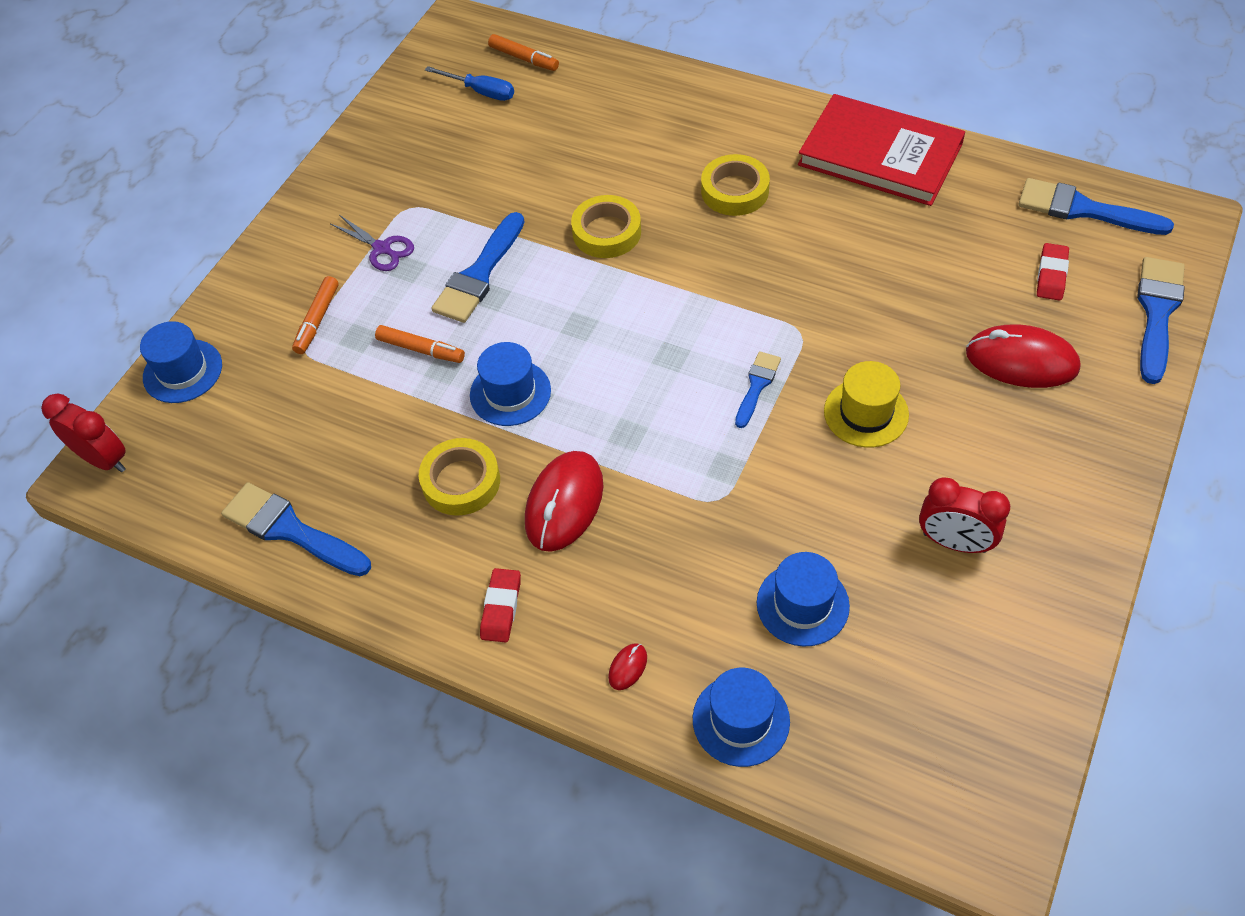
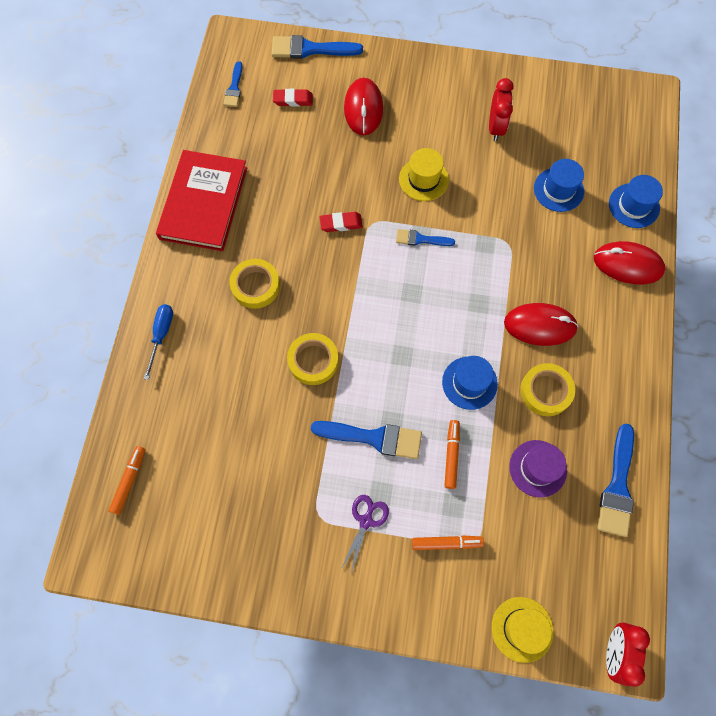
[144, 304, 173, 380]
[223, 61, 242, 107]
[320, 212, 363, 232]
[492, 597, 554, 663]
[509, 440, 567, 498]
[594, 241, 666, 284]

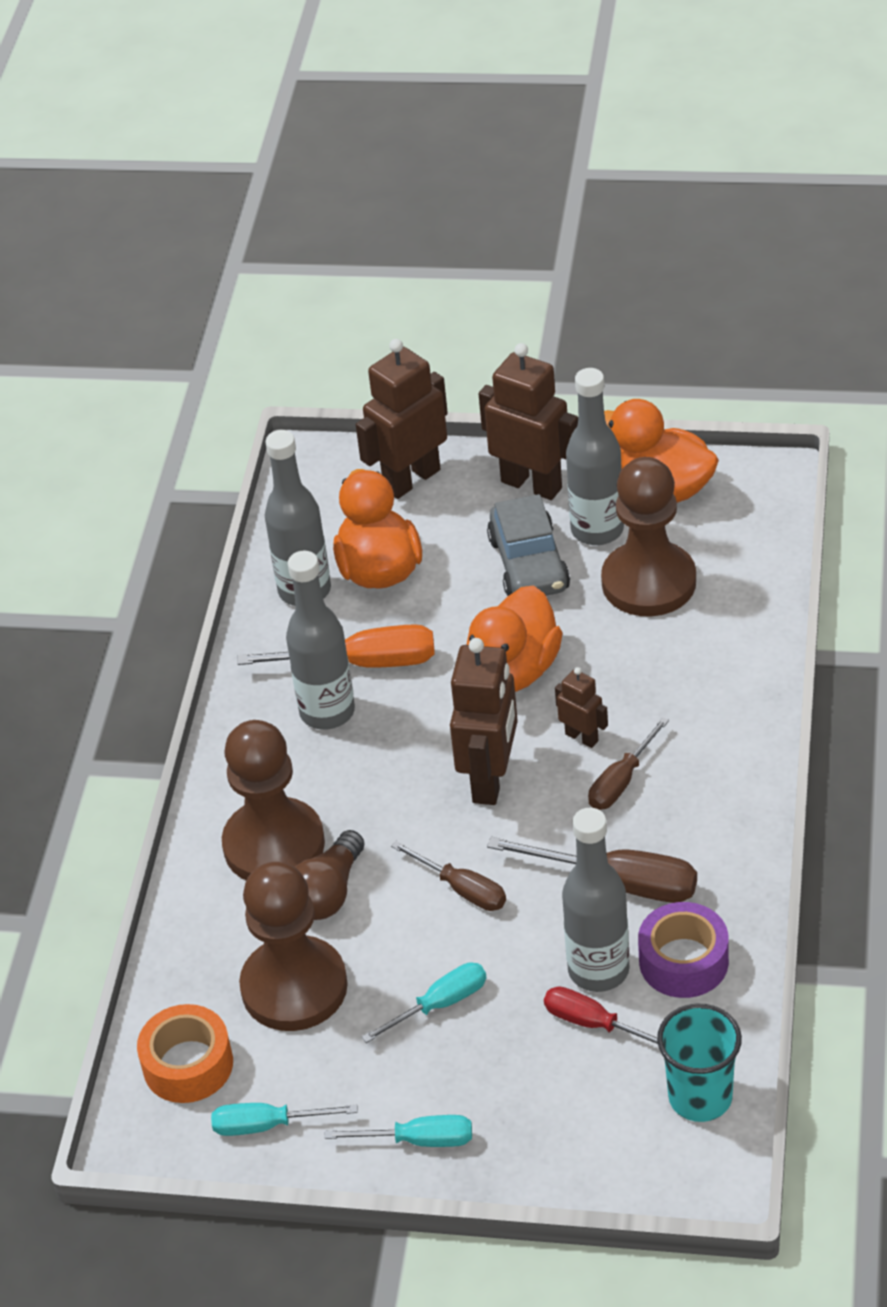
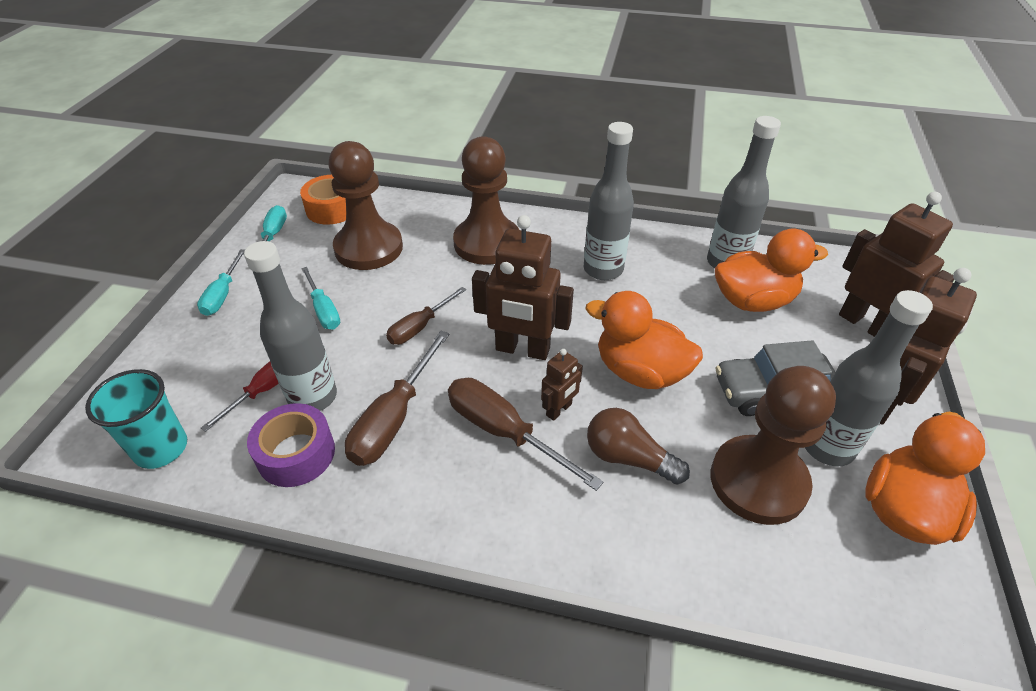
[448, 378, 603, 491]
[587, 408, 690, 485]
[237, 624, 435, 667] (first image)

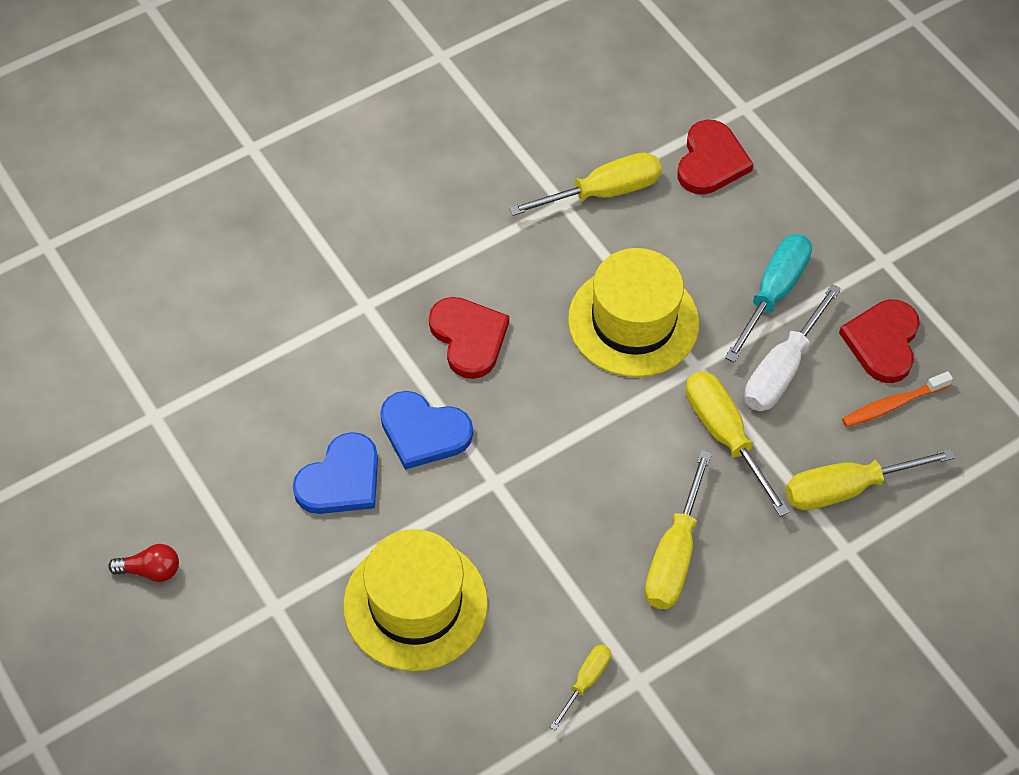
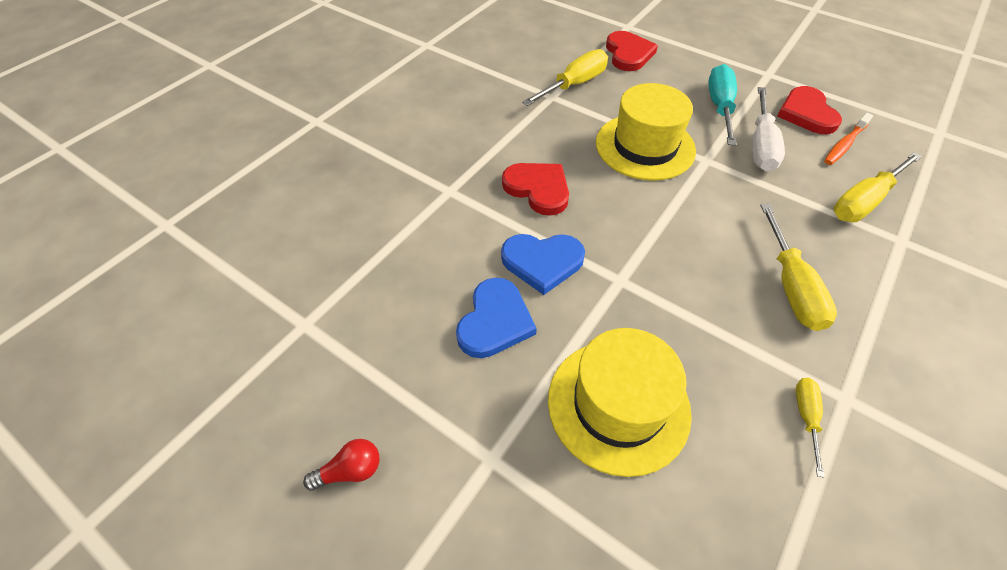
[686, 371, 790, 517] (first image)

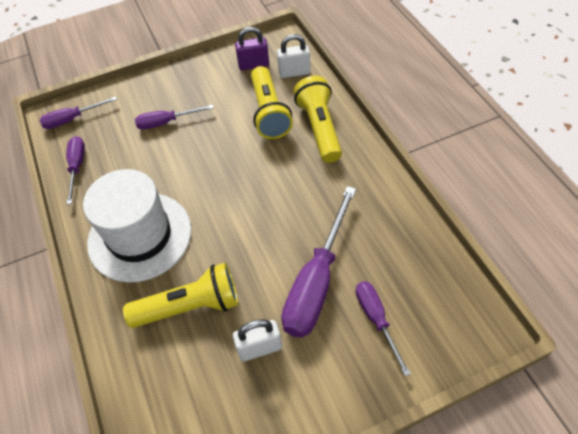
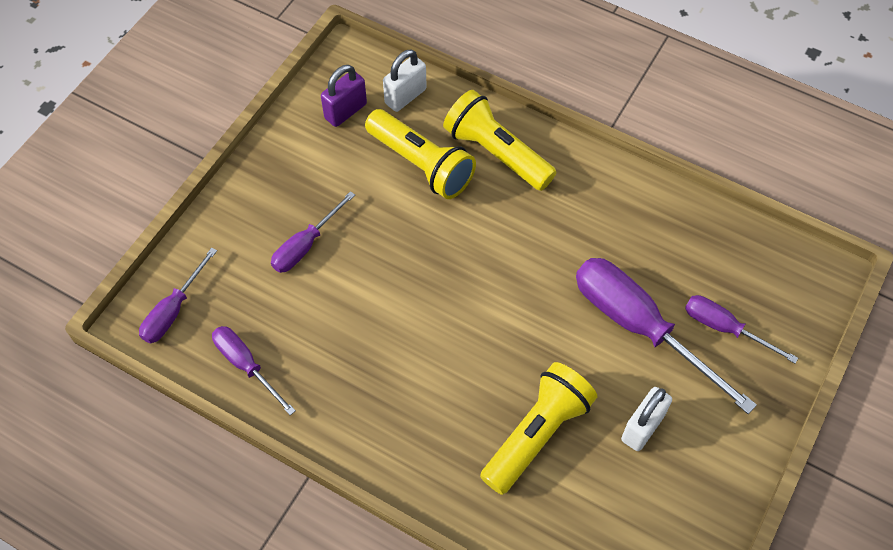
[576, 258, 757, 414]
[83, 169, 191, 283] (first image)

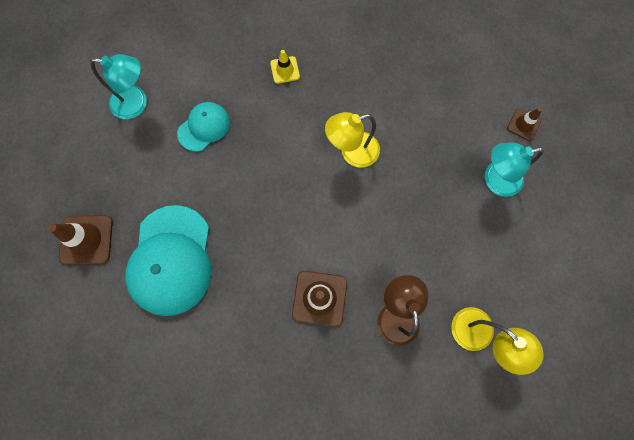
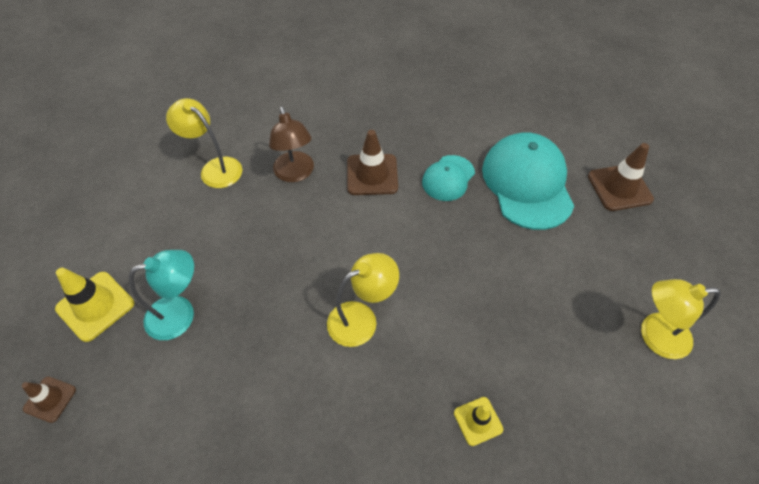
[22, 377, 76, 423]
[55, 268, 134, 342]
[422, 155, 475, 201]
[641, 279, 720, 359]

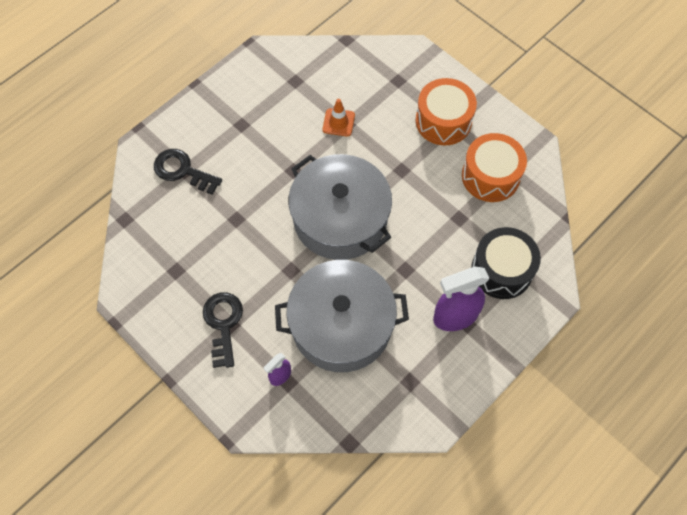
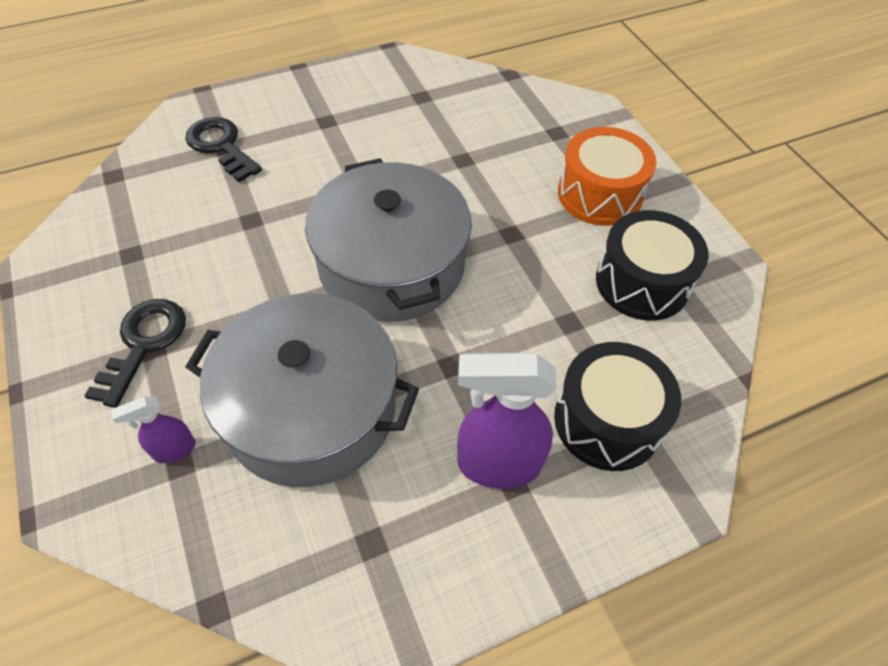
[596, 210, 709, 321]
[323, 99, 355, 137] (first image)

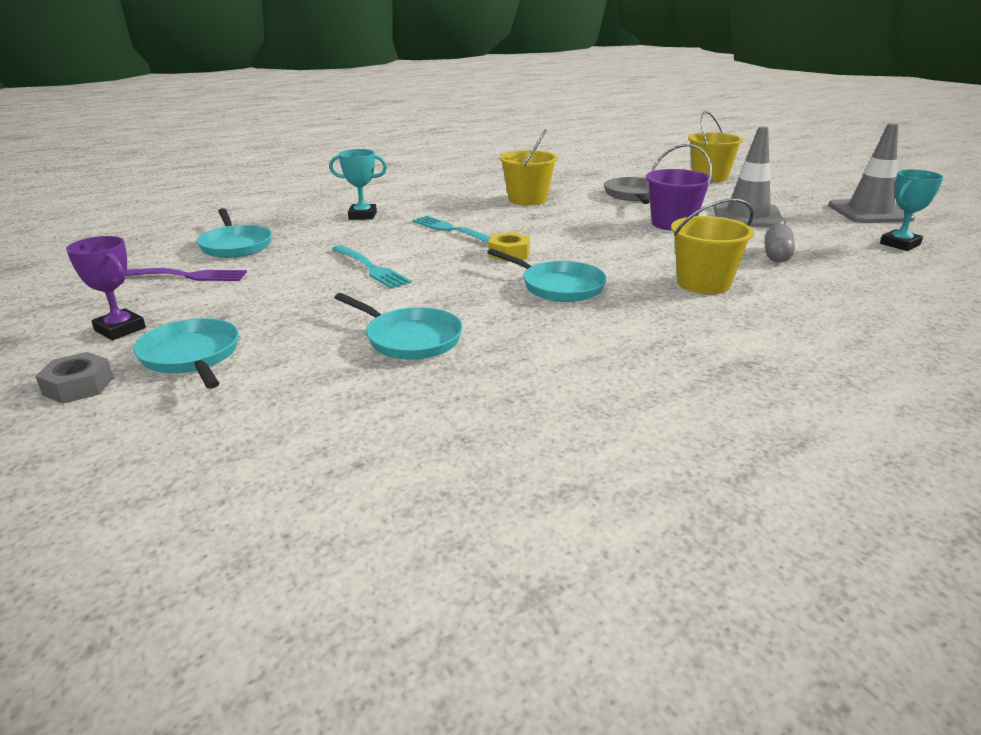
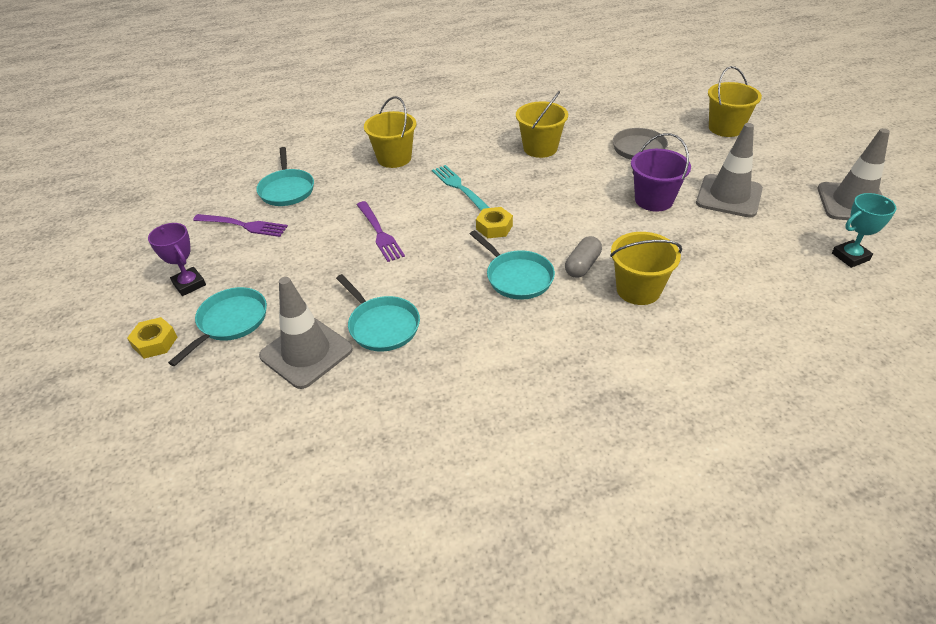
[127, 317, 177, 359]
[168, 287, 267, 366]
[259, 277, 353, 389]
[357, 201, 405, 262]
[364, 96, 416, 168]
[565, 236, 602, 278]

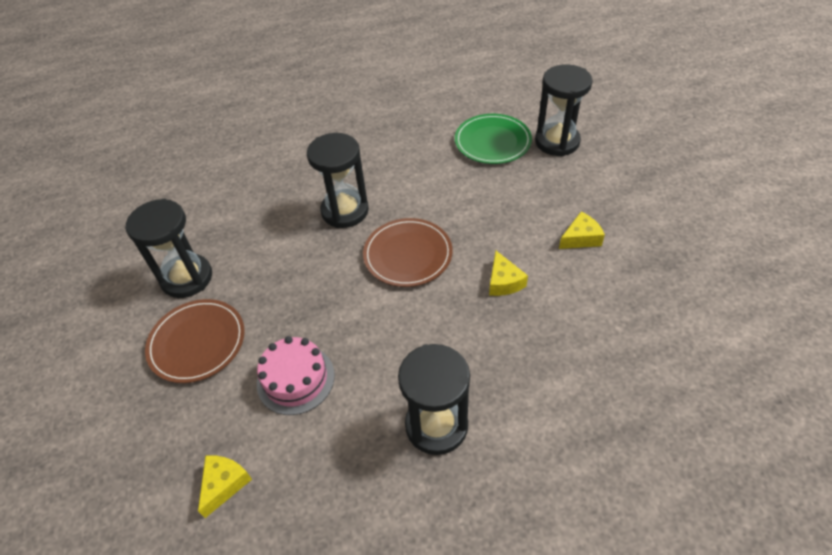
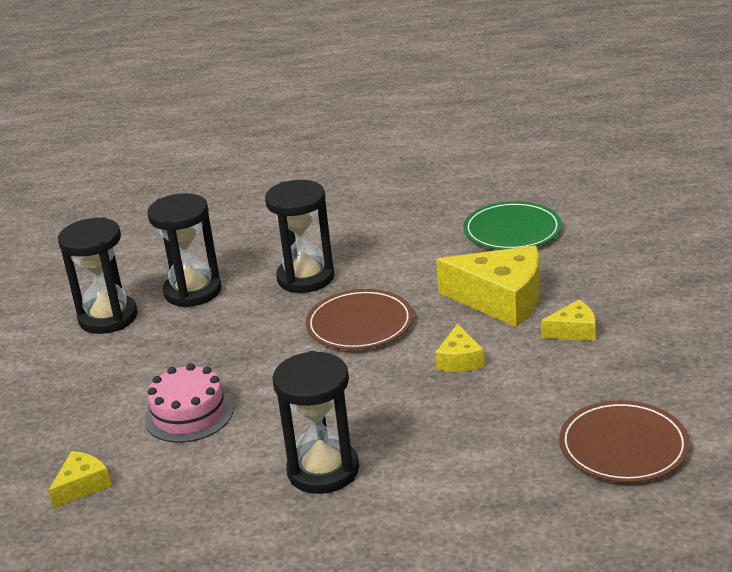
[147, 193, 222, 308]
[436, 245, 540, 327]
[559, 400, 690, 483]

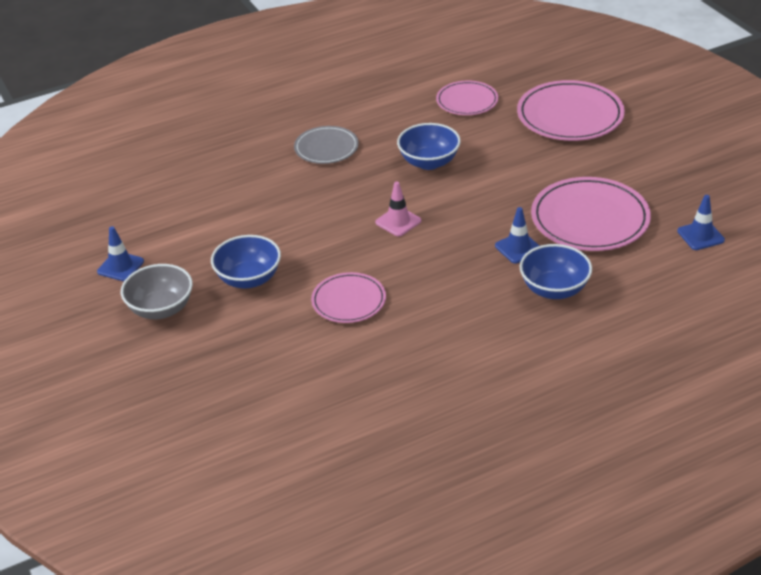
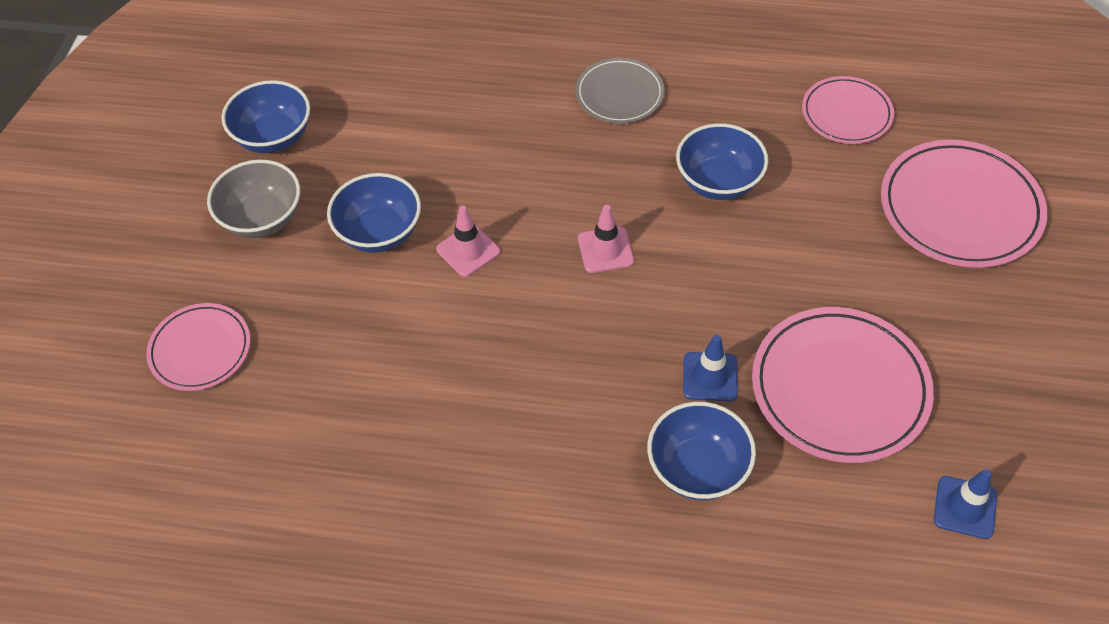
[146, 303, 250, 391]
[222, 80, 310, 153]
[436, 206, 500, 277]

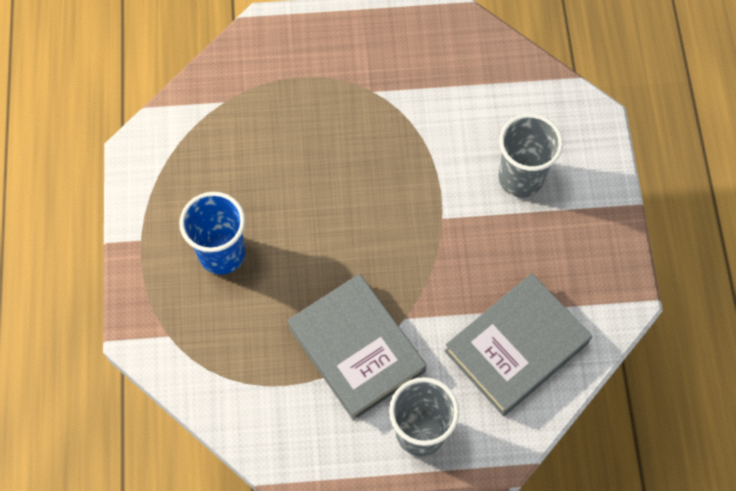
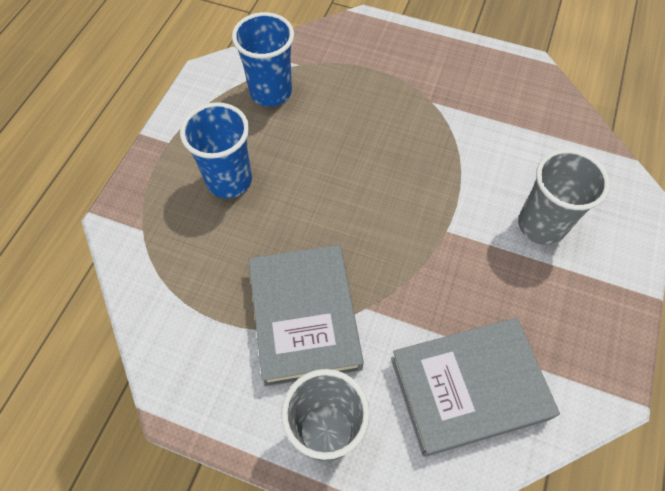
[232, 12, 294, 107]

